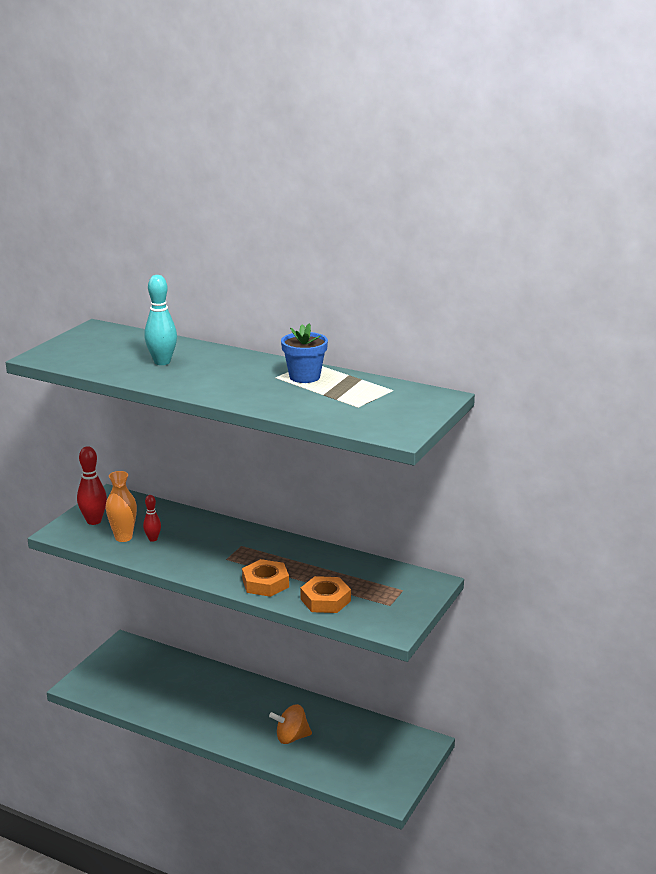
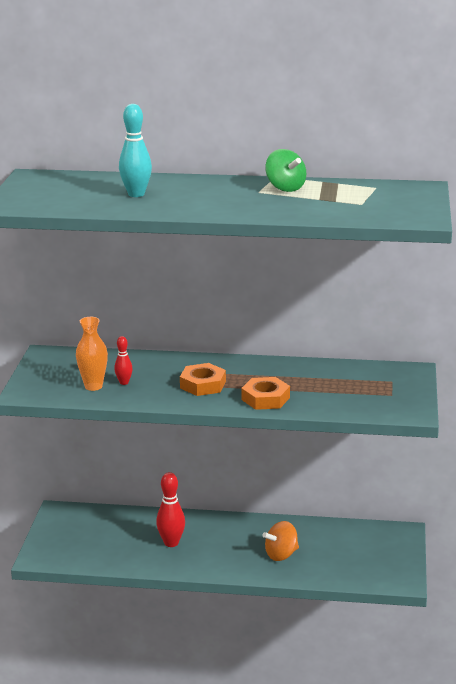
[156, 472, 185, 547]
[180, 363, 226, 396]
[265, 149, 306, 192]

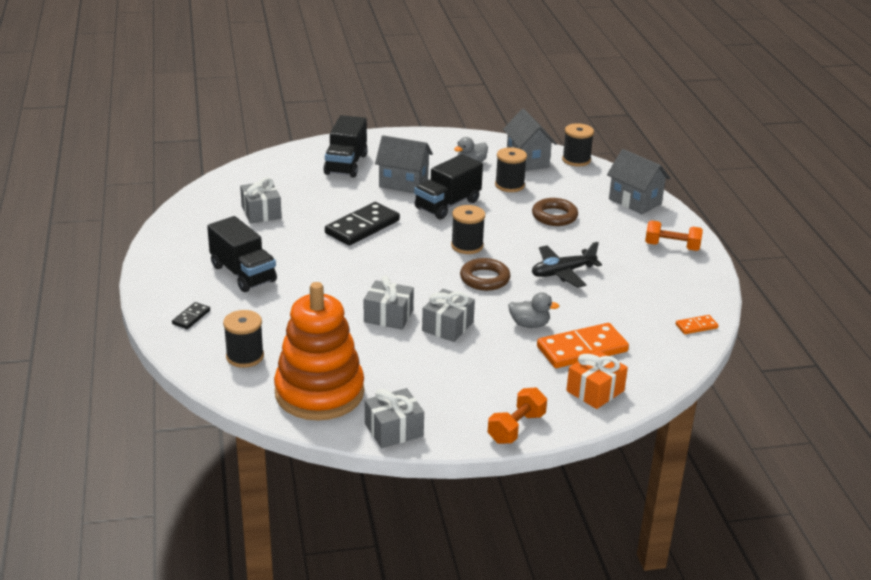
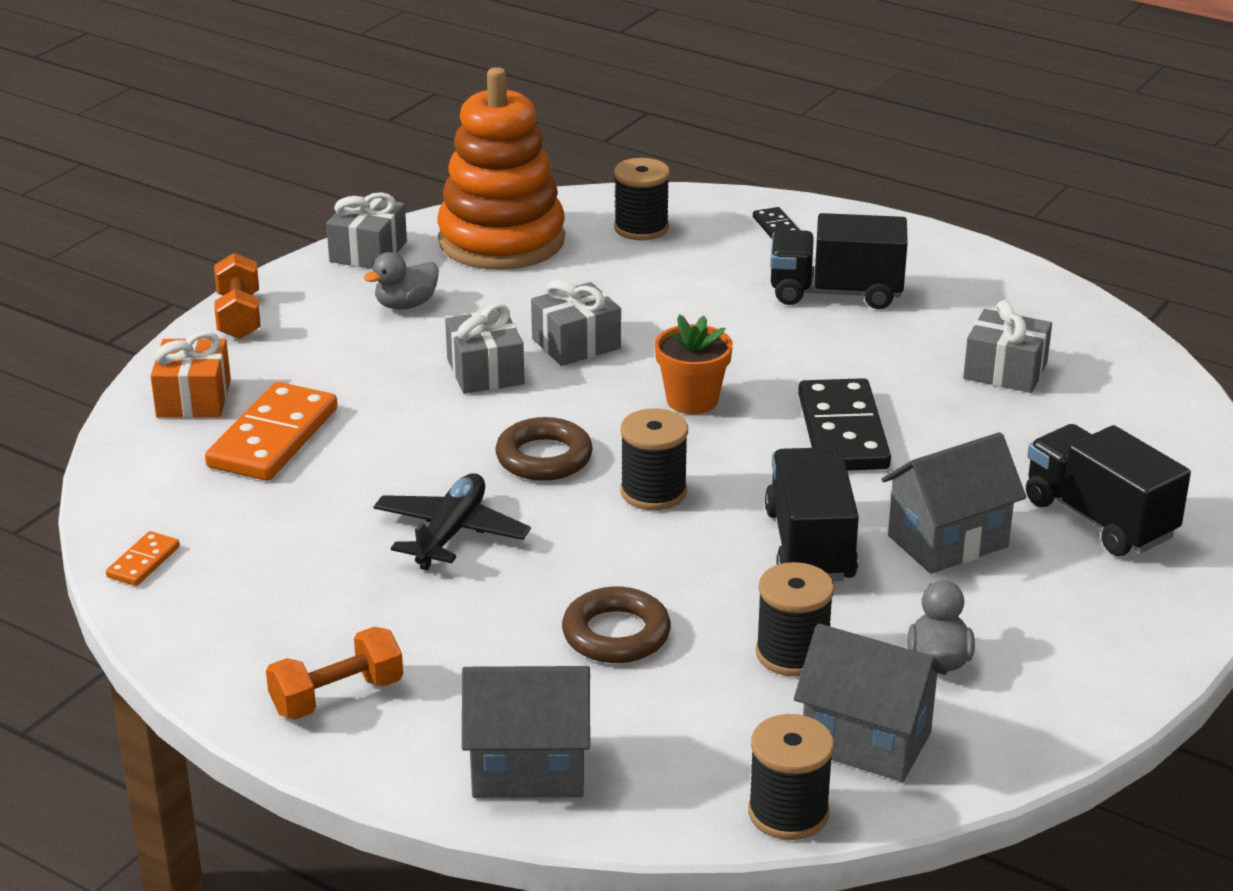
[364, 252, 439, 309]
[654, 314, 733, 414]

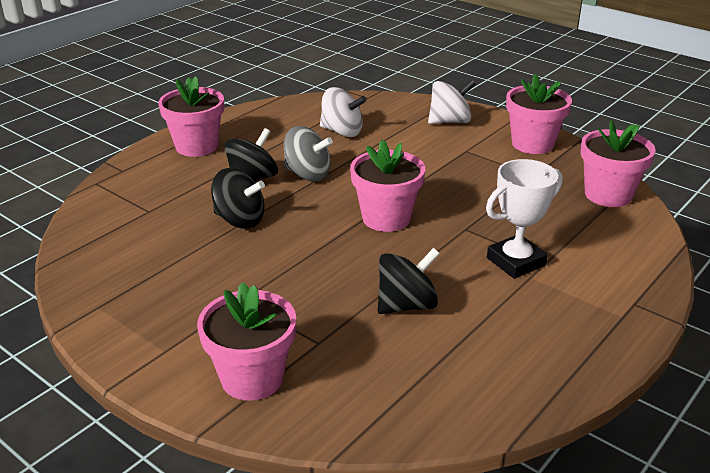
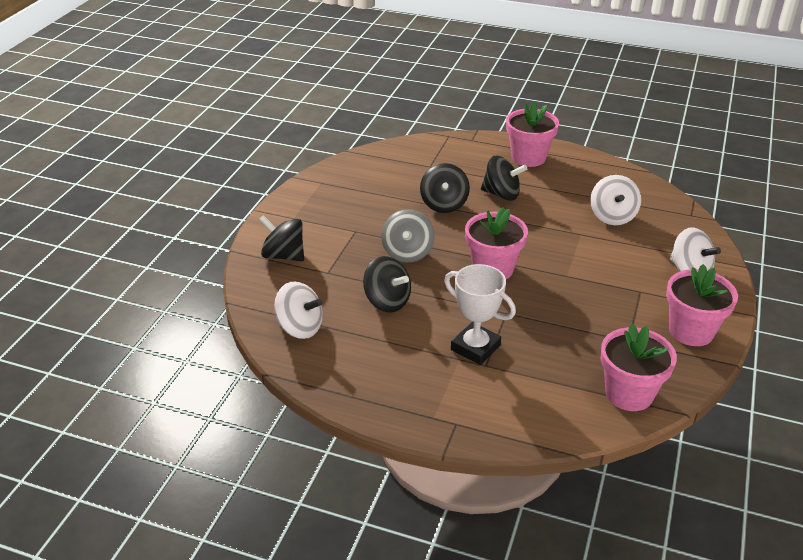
[259, 215, 304, 261]
[274, 282, 323, 339]
[381, 209, 435, 263]

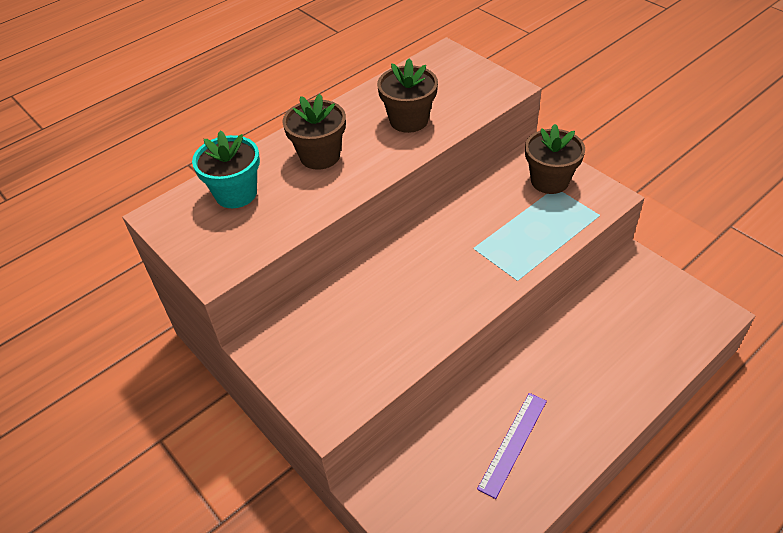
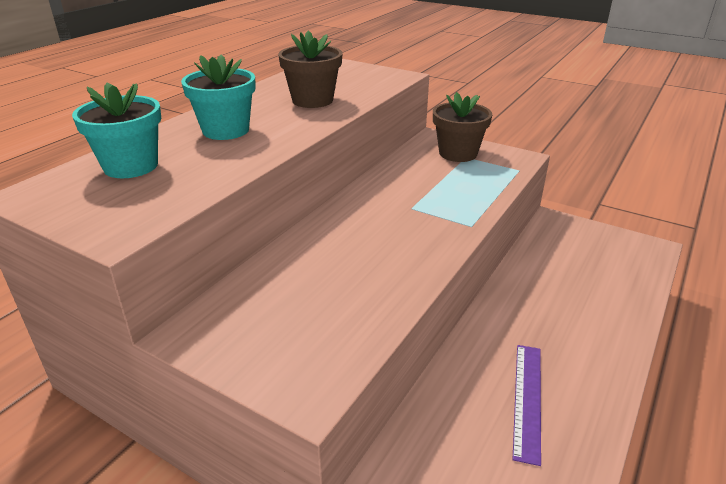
[181, 55, 256, 140]

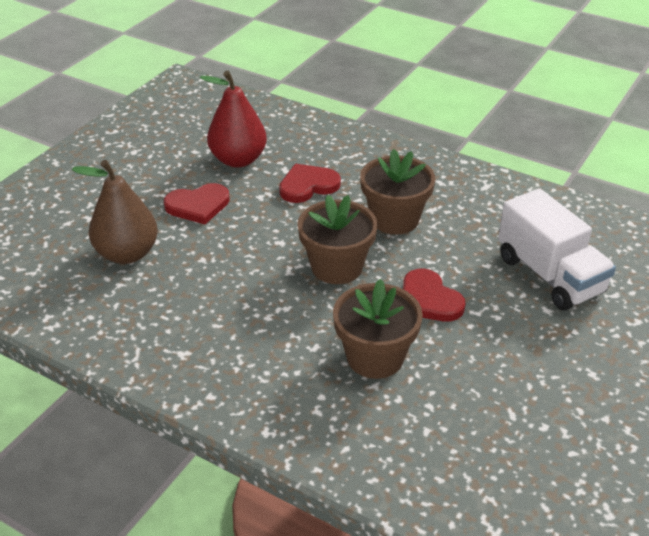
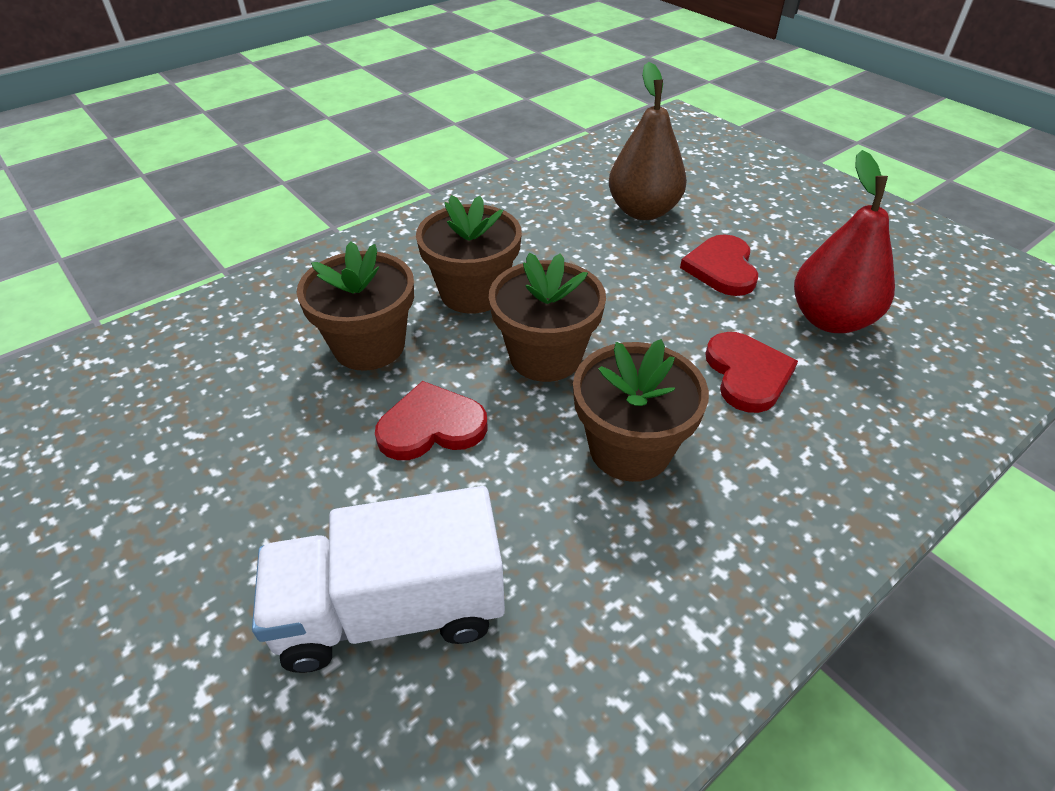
[416, 195, 522, 314]

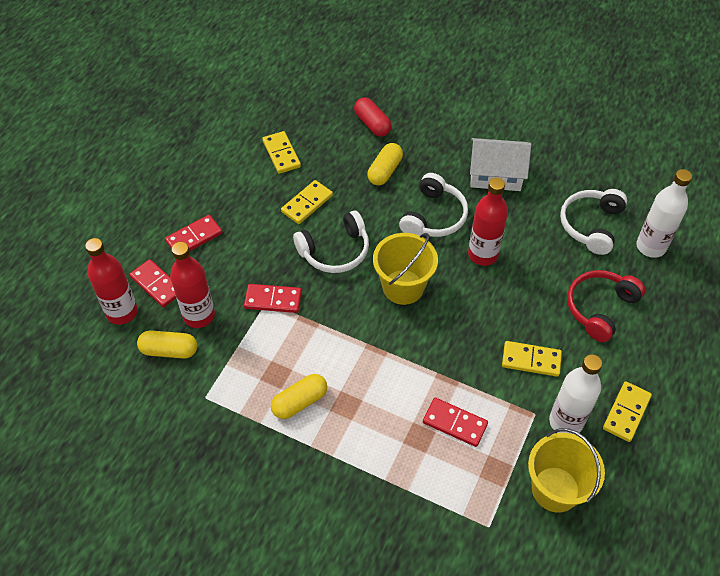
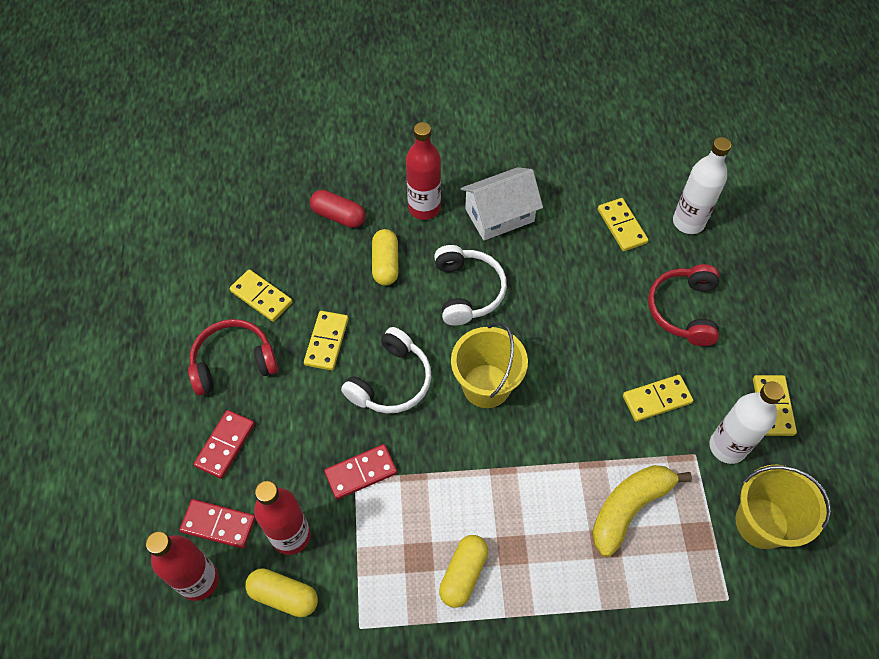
[188, 319, 278, 395]
[245, 568, 318, 617]
[406, 122, 441, 220]
[592, 465, 692, 557]
[598, 198, 648, 251]

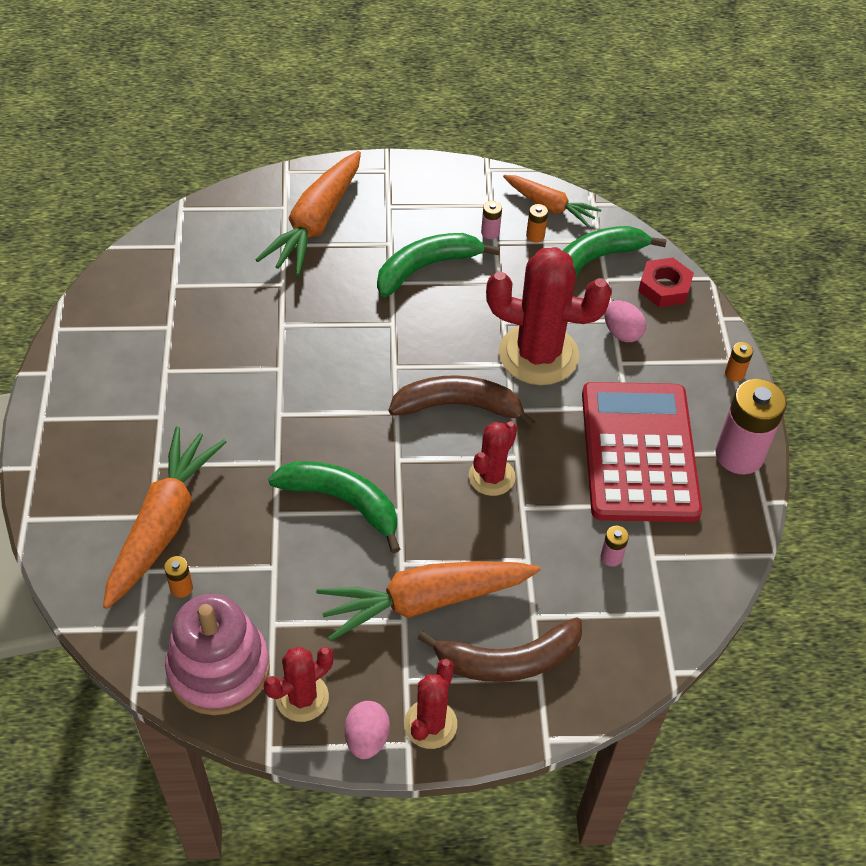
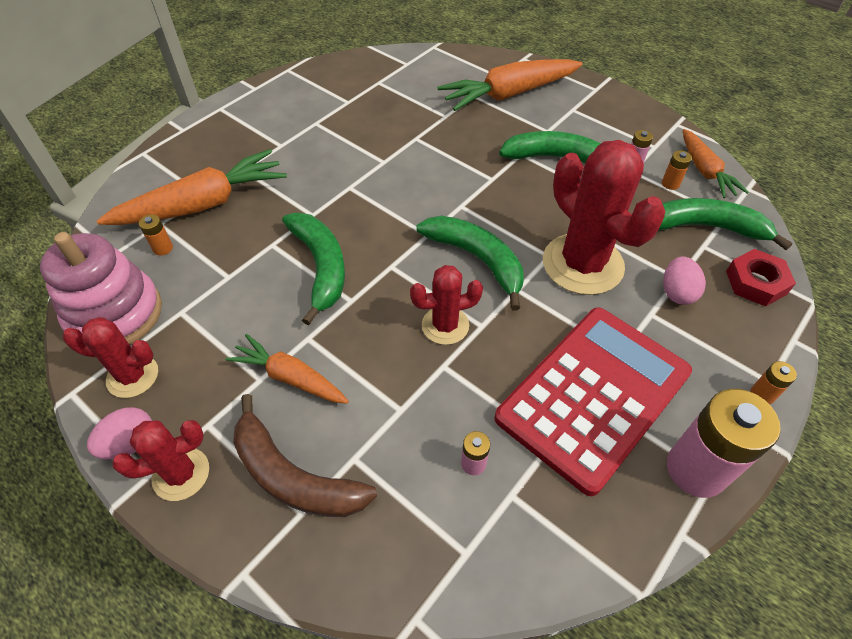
[225, 334, 349, 403]
[416, 216, 524, 310]

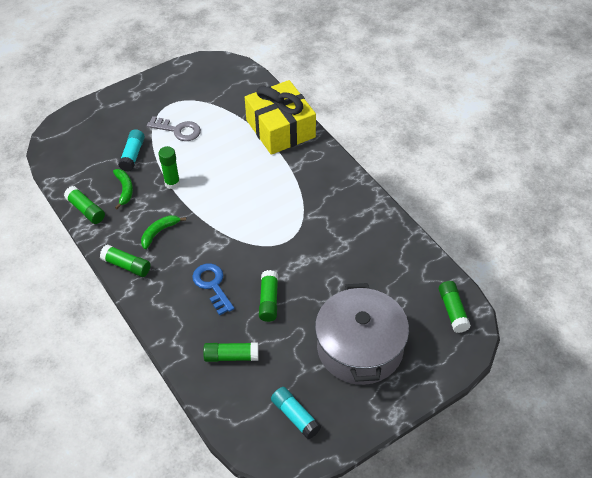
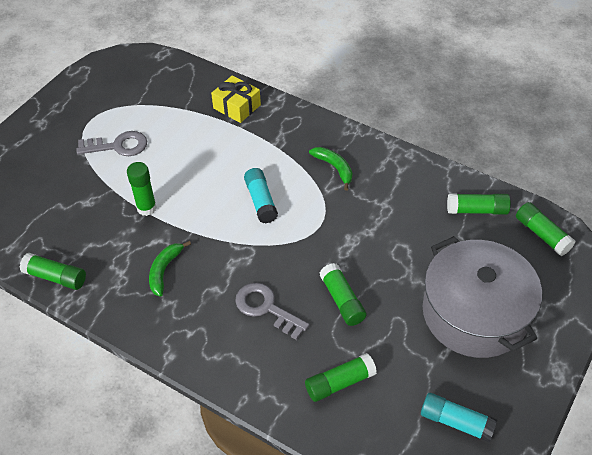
[211, 75, 261, 123]
[235, 283, 309, 340]
[244, 168, 278, 223]
[309, 147, 352, 191]
[447, 194, 511, 215]

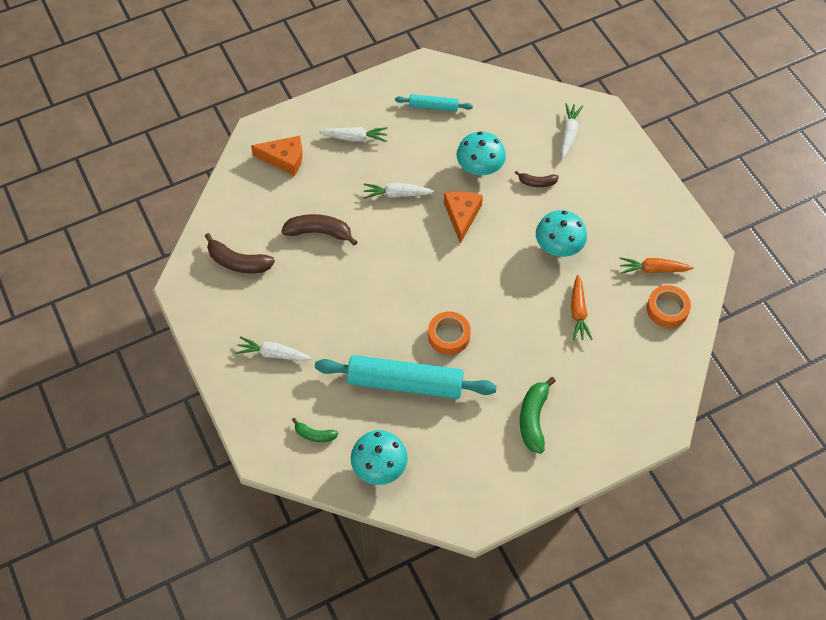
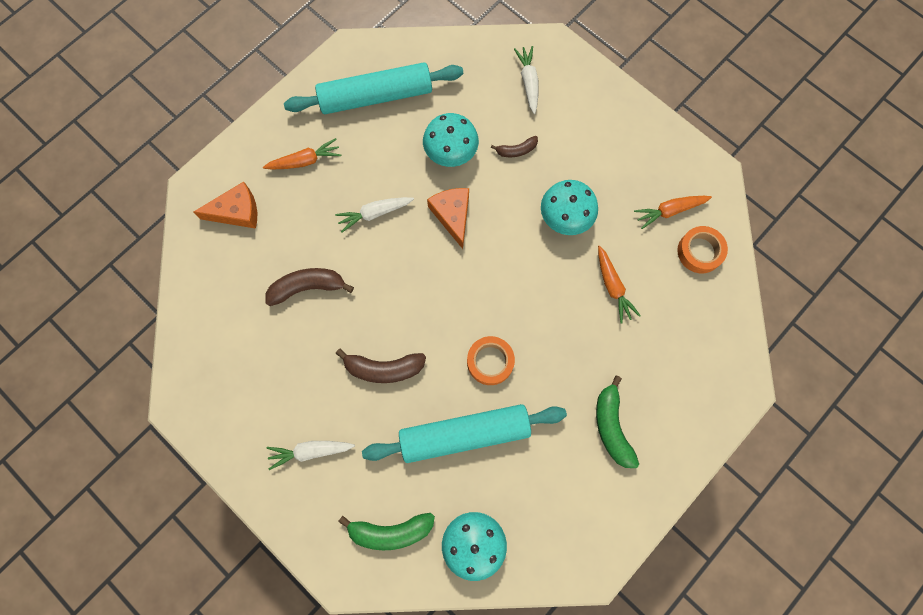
[263, 138, 341, 169]
[284, 62, 463, 114]
[335, 349, 426, 383]
[338, 513, 435, 550]

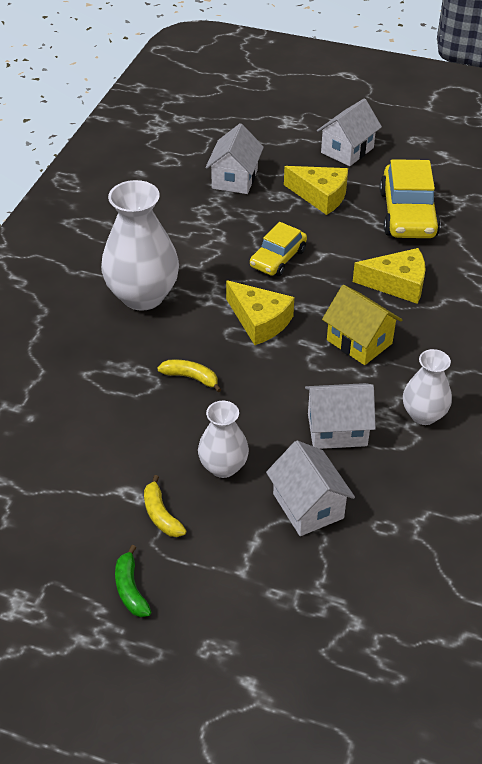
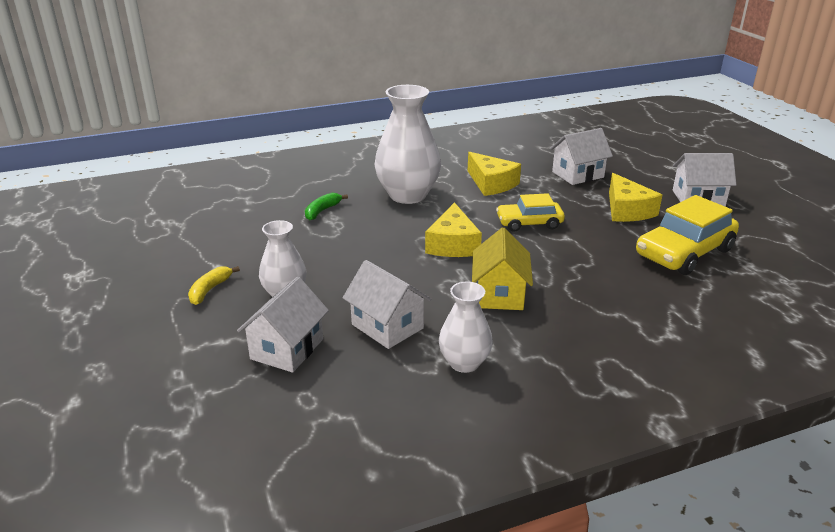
[305, 193, 348, 220]
[468, 152, 521, 196]
[157, 359, 222, 392] (first image)

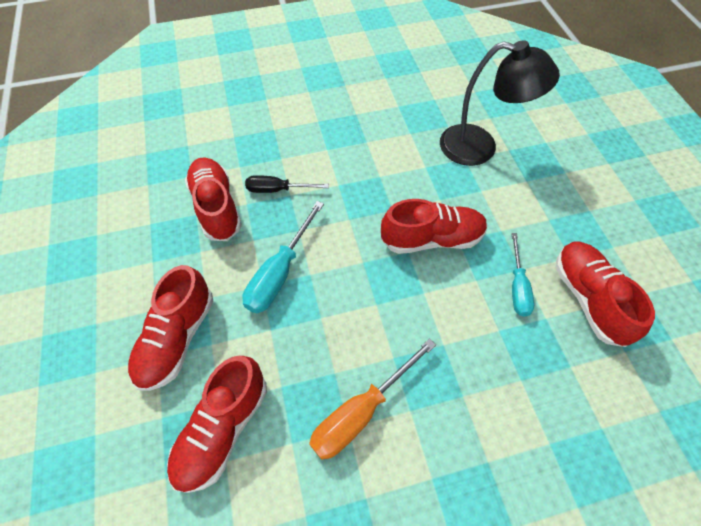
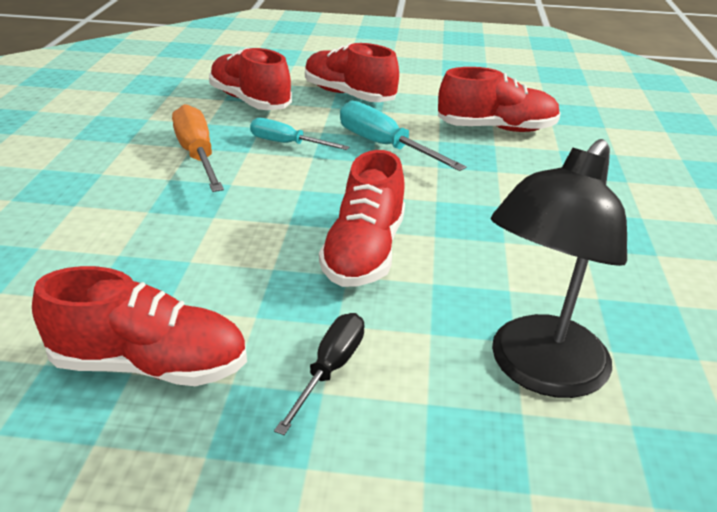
[250, 118, 349, 150]
[274, 313, 365, 435]

